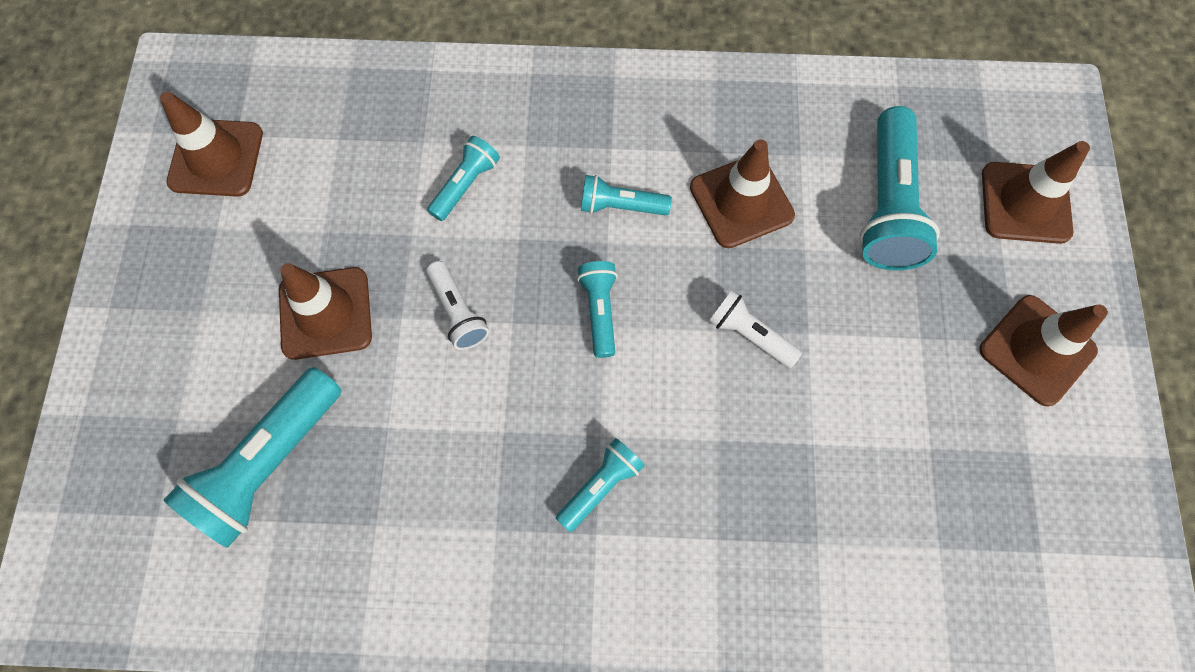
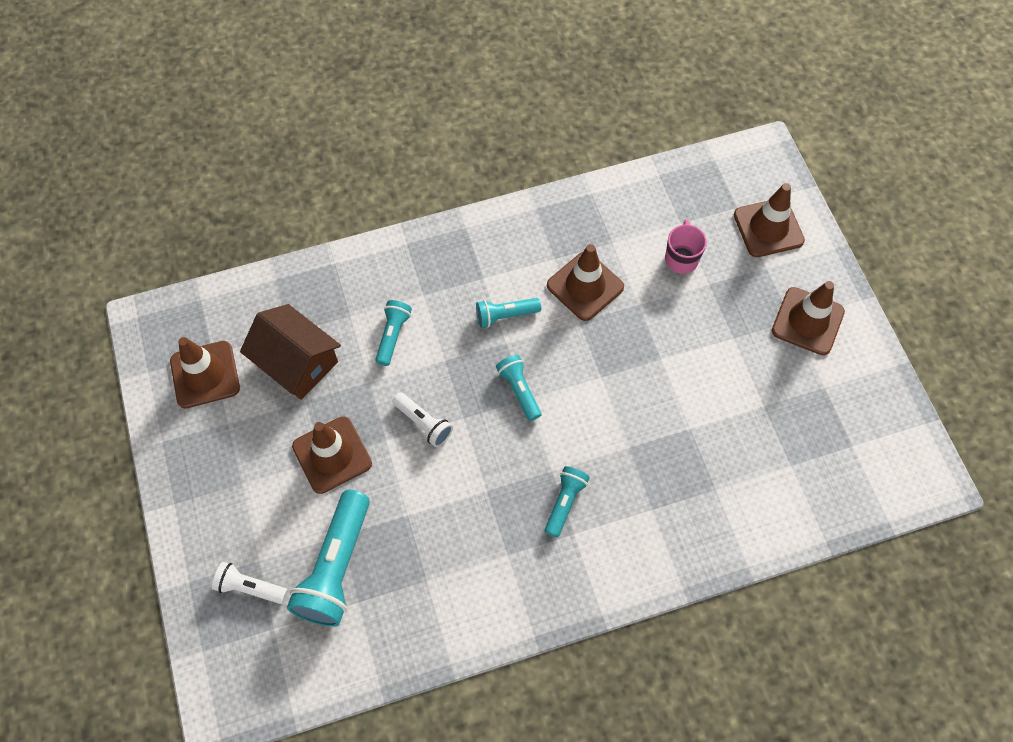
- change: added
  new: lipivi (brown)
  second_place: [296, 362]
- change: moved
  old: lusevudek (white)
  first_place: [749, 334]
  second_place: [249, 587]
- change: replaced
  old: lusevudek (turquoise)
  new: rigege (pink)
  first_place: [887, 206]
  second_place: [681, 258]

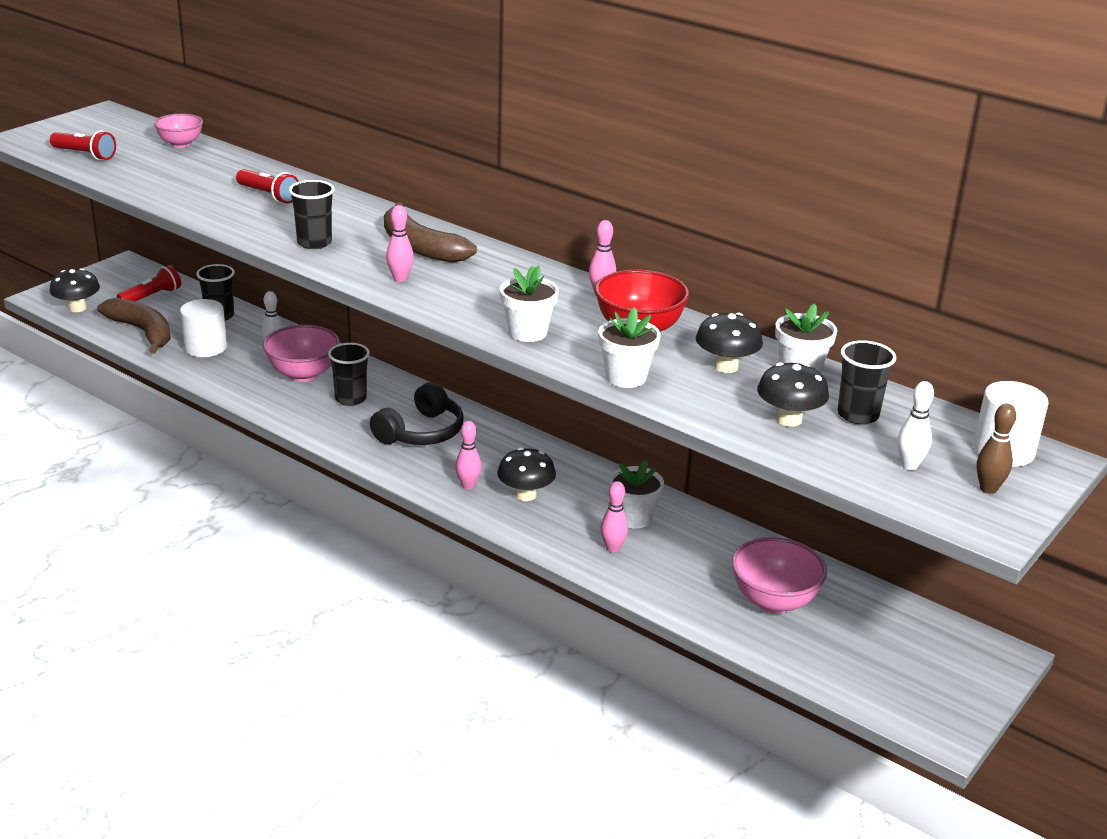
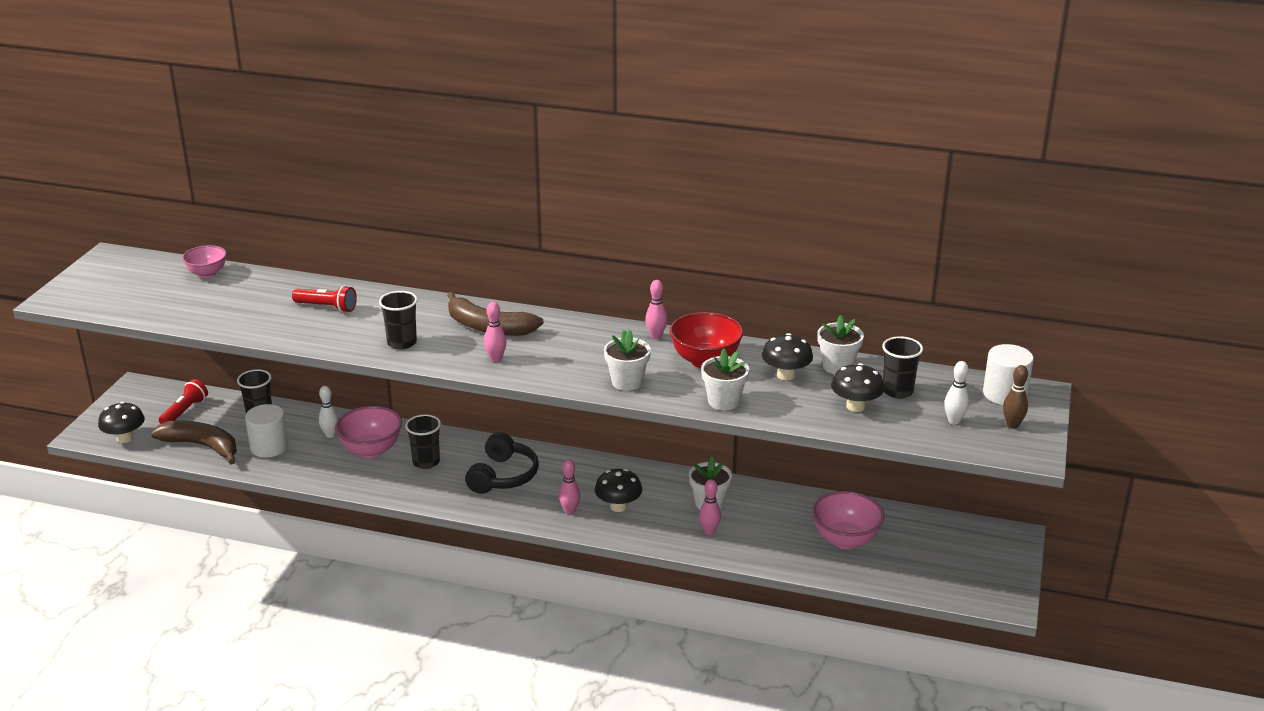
- change: removed
  old: lusevudek (red)
  first_place: [85, 155]

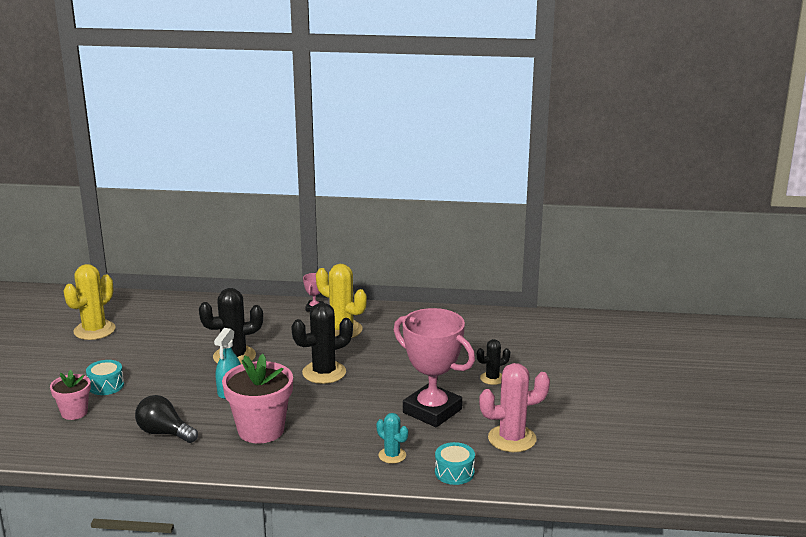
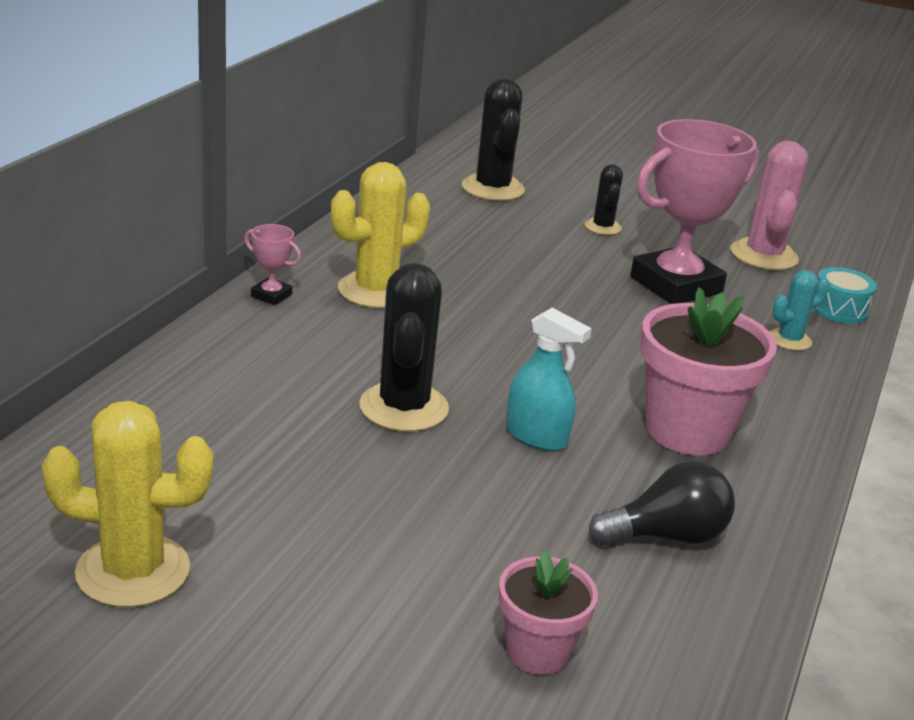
- change: removed
  old: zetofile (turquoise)
  first_place: [106, 385]
- change: moved
  old: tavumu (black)
  first_place: [324, 372]
  second_place: [493, 188]
- change: turned
  old: tavumu (yellow)
  first_place: [94, 330]
  second_place: [133, 571]
  degrees: -45
- change: turned
  old: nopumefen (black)
  first_place: [164, 433]
  second_place: [666, 536]
  degrees: -150

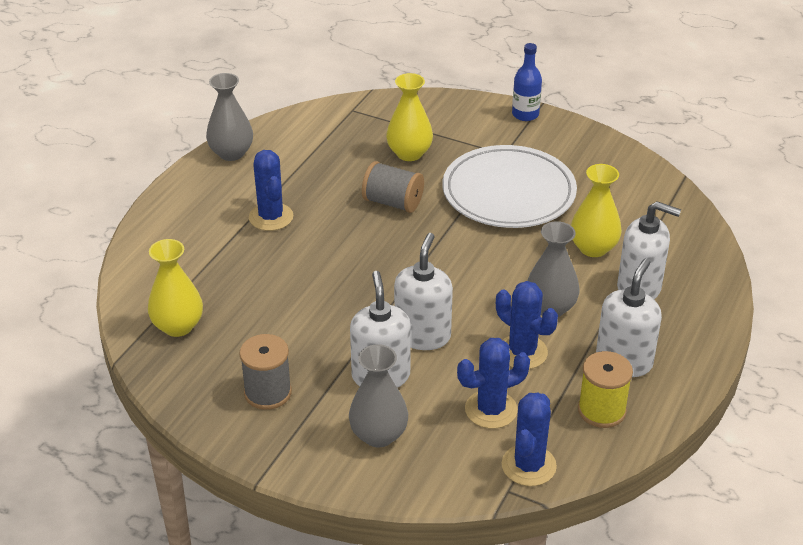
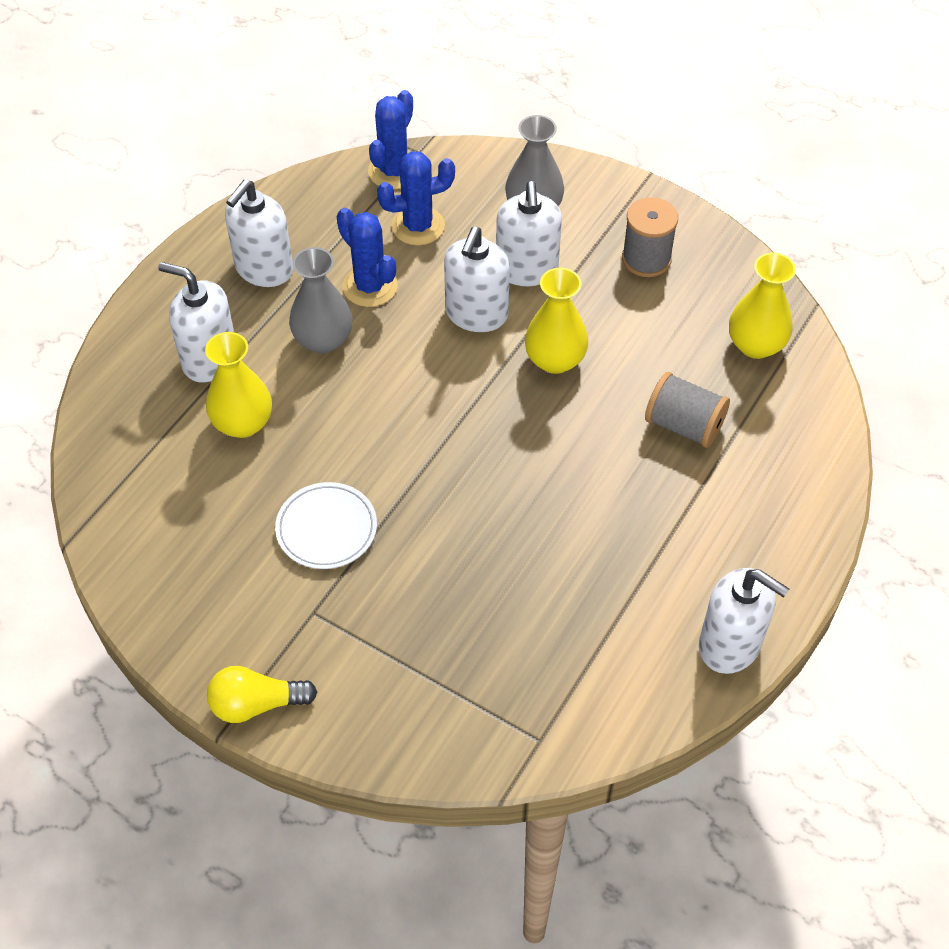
- change: removed
  old: tavumu (blue)
  first_place: [271, 217]
- change: removed
  old: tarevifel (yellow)
  first_place: [601, 410]
- change: moved
  old: tarevifel (grey)
  first_place: [393, 202]
  second_place: [684, 425]
- change: moved
  old: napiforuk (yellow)
  first_place: [409, 153]
  second_place: [555, 360]
- change: replaced
  old: napiforuk (grey)
  new: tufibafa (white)
  first_place: [231, 153]
  second_place: [730, 645]
- change: replaced
  old: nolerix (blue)
  new: nopumefen (yellow)
  first_place: [525, 114]
  second_place: [256, 704]
- change: resized
  old: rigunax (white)
  first_place: [508, 193]
  second_place: [326, 528]
  factor: 0.54

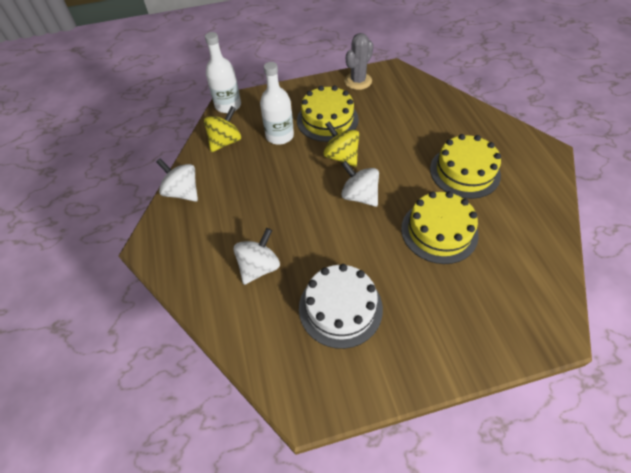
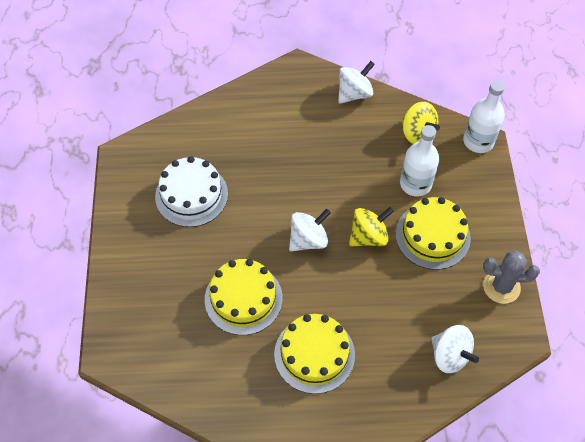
- change: moved
  old: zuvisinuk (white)
  first_place: [259, 267]
  second_place: [450, 355]
- change: turned
  old: tavumu (grey)
  first_place: [358, 81]
  second_place: [501, 287]
  degrees: -45

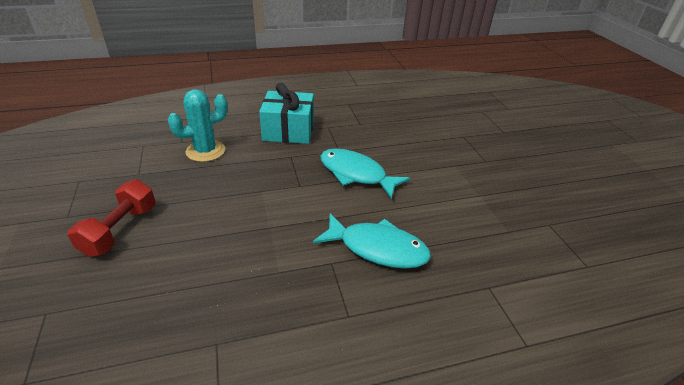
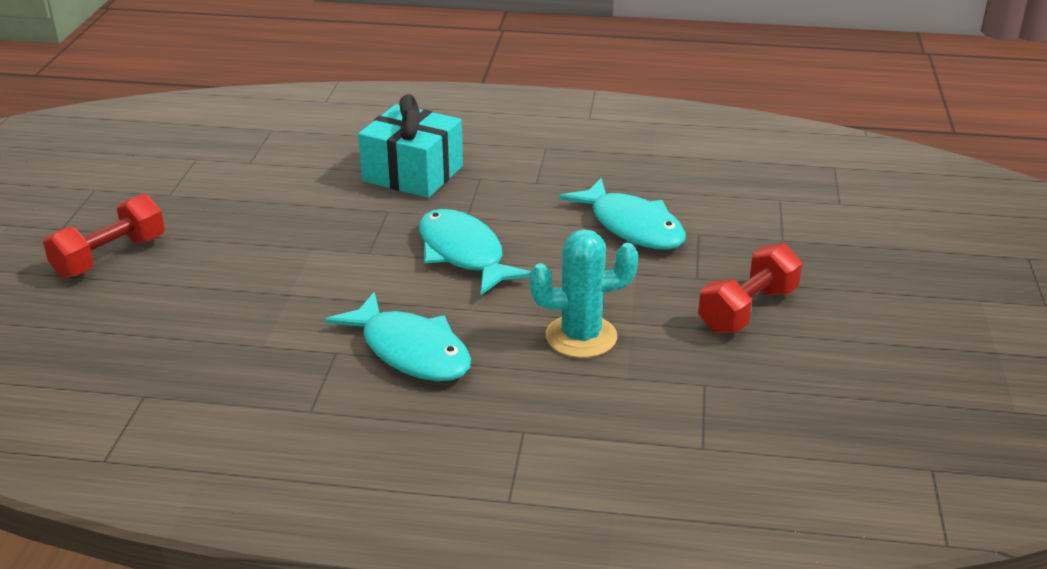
- change: added
  new: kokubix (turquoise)
  second_place: [632, 226]
- change: added
  new: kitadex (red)
  second_place: [747, 310]
- change: moved
  old: tavumu (turquoise)
  first_place: [205, 151]
  second_place: [581, 337]

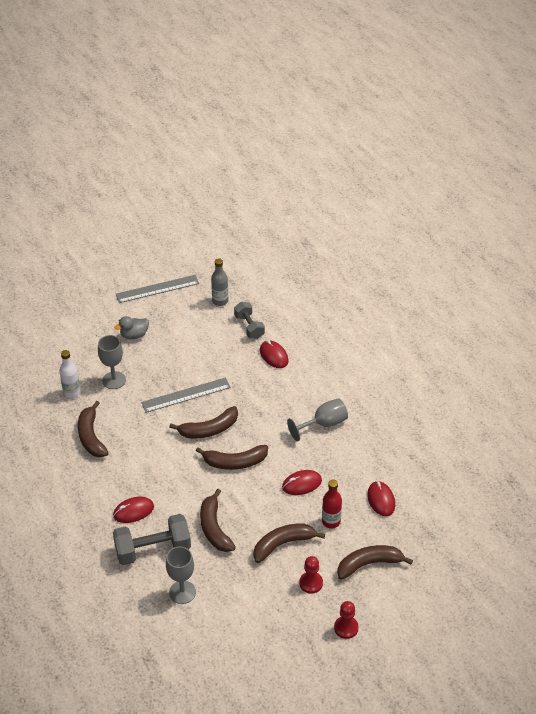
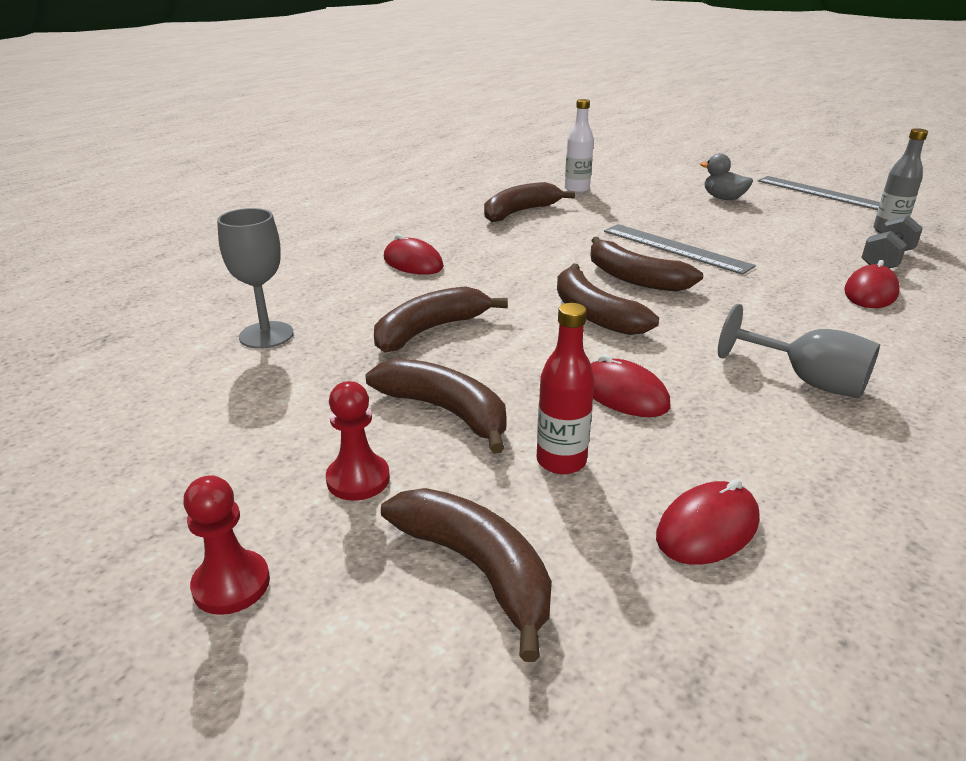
- change: removed
  old: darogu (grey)
  first_place: [114, 380]
- change: removed
  old: kitadex (grey)
  first_place: [153, 549]

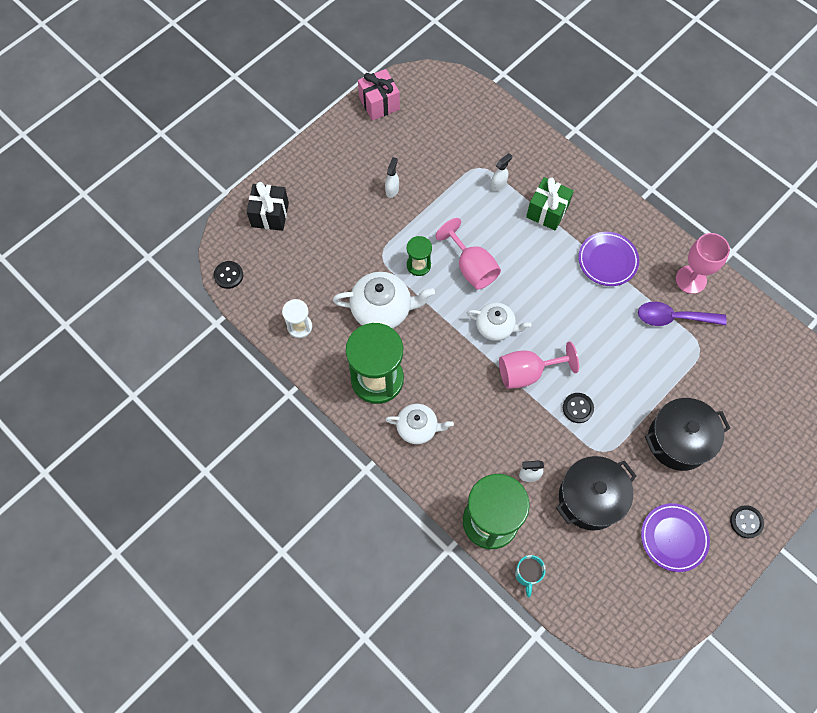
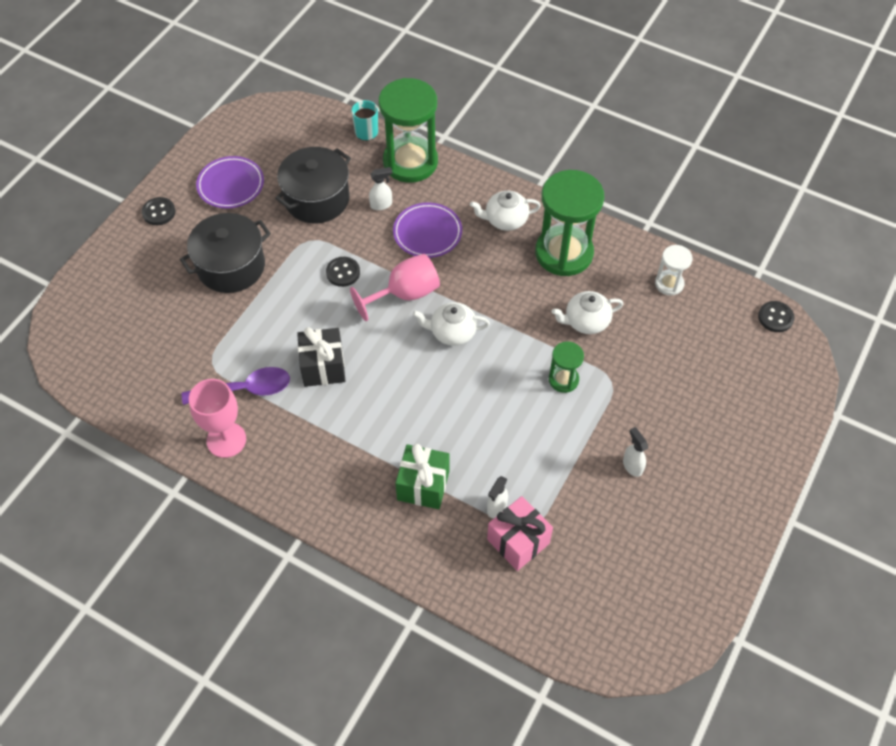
- change: removed
  old: darogu (pink)
  first_place: [471, 267]
- change: moved
  old: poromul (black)
  first_place: [270, 215]
  second_place: [323, 367]
- change: moved
  old: poromul (pink)
  first_place: [379, 103]
  second_place: [518, 541]
- change: moved
  old: rigunax (purple)
  first_place: [607, 260]
  second_place: [427, 233]
- change: turned
  old: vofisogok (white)
  first_place: [392, 190]
  second_place: [632, 466]
  degrees: 150
- change: resized
  old: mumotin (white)
  first_place: [382, 309]
  second_place: [586, 321]
  factor: 0.64

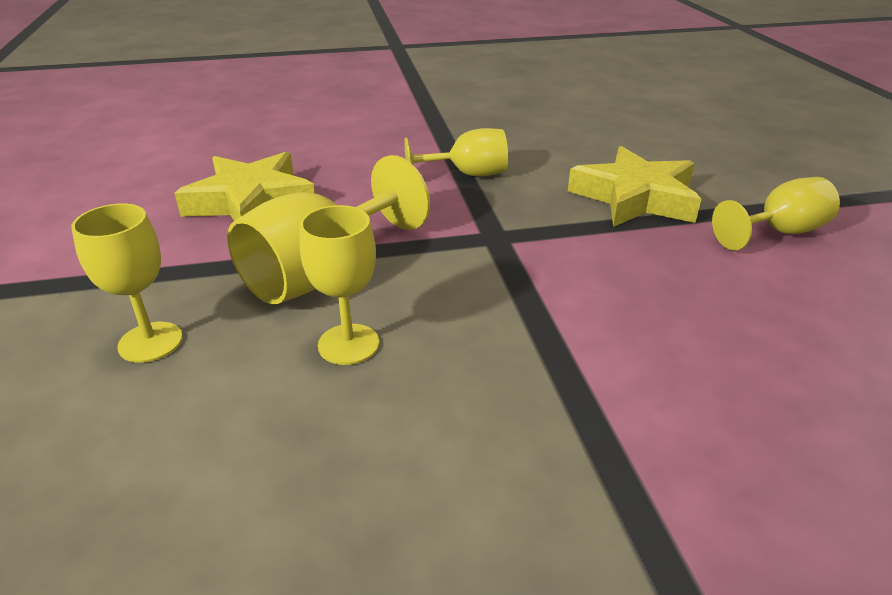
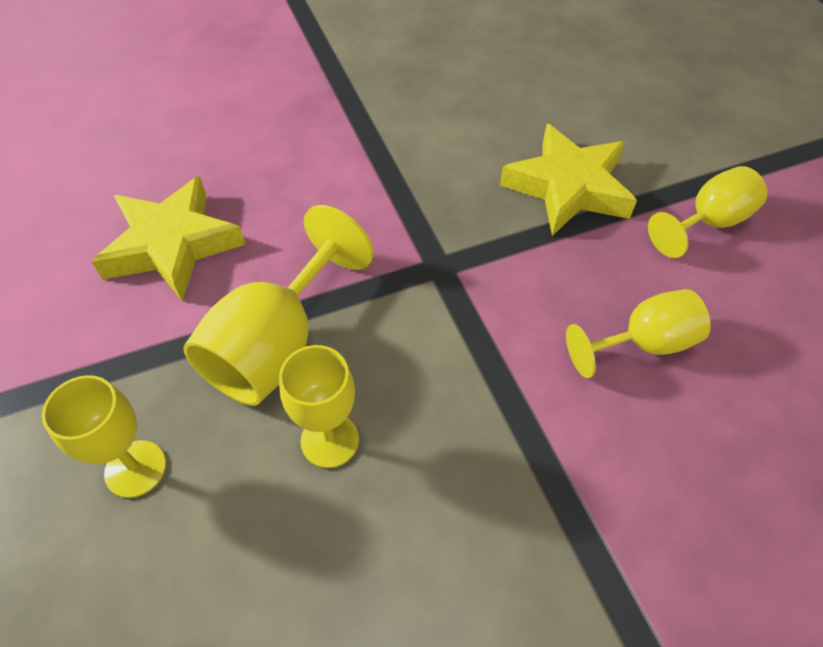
- change: moved
  old: darogu (yellow)
  first_place: [467, 174]
  second_place: [643, 344]

